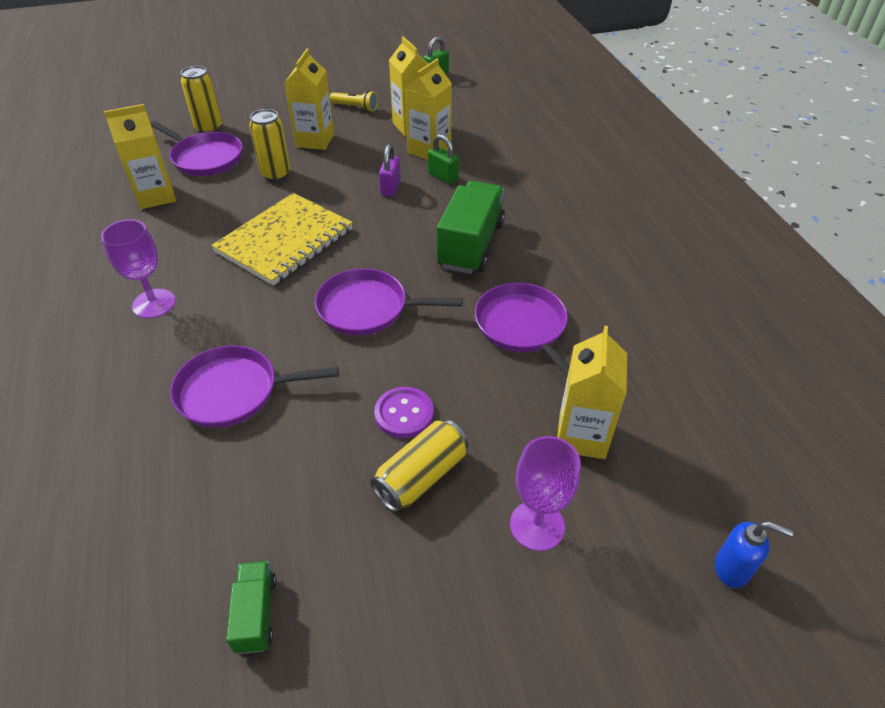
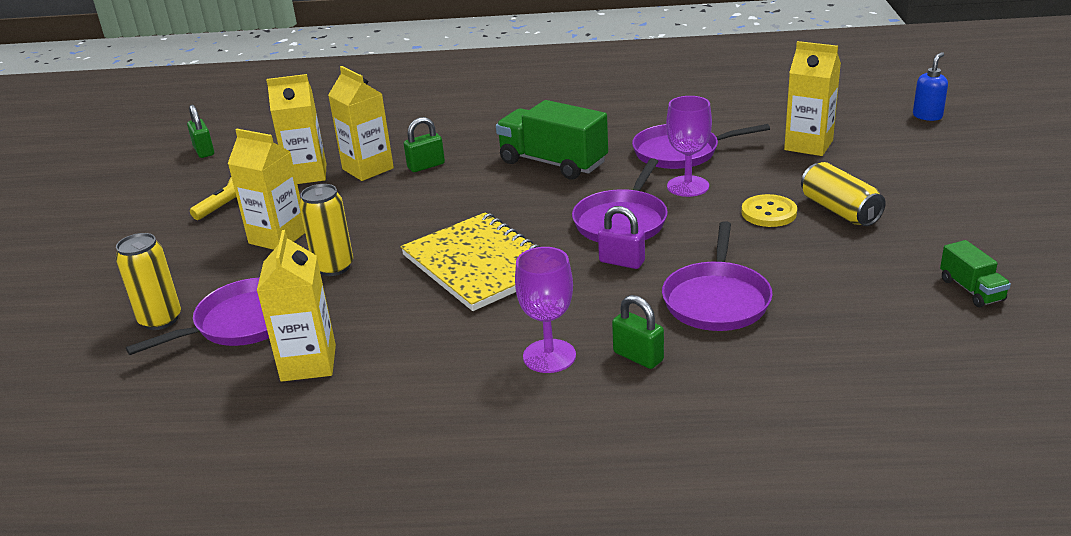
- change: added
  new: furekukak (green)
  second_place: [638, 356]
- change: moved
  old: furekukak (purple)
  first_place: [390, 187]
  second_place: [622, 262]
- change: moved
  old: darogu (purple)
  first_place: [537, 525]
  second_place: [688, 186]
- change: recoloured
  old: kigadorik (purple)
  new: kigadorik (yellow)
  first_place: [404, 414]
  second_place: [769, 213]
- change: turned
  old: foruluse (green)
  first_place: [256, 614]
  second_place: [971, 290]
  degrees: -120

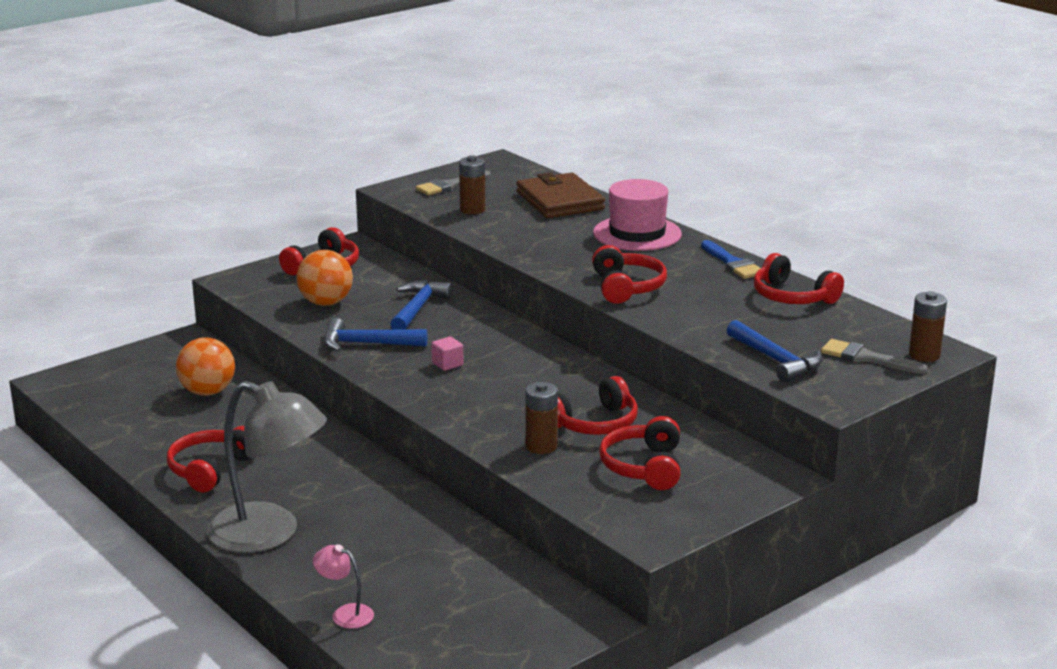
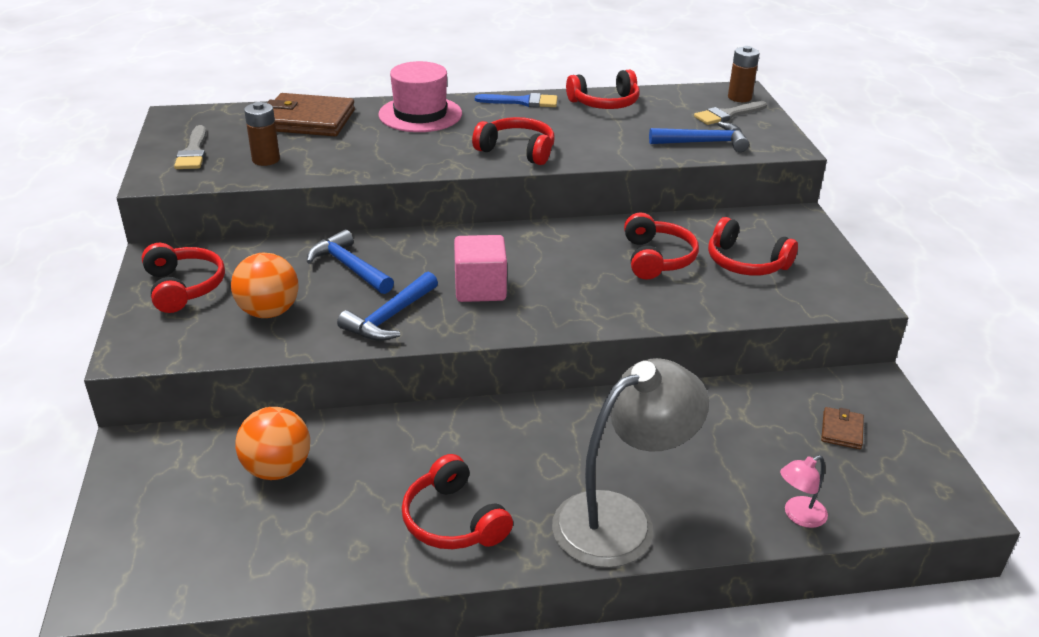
- change: removed
  old: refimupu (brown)
  first_place: [541, 446]
- change: added
  new: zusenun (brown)
  second_place: [841, 430]
- change: resized
  old: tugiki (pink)
  first_place: [447, 364]
  second_place: [480, 289]
  factor: 1.99

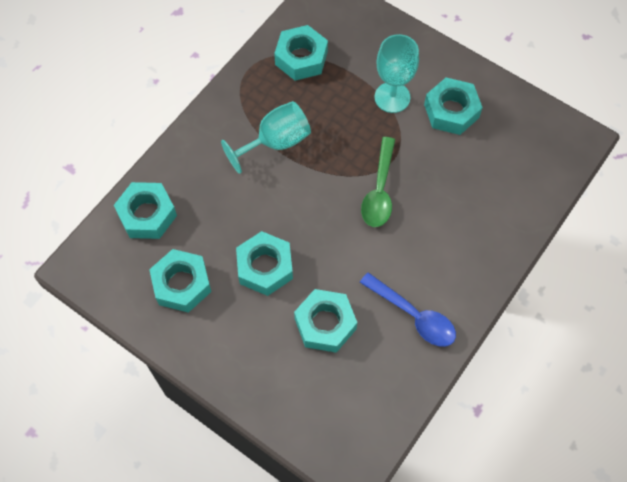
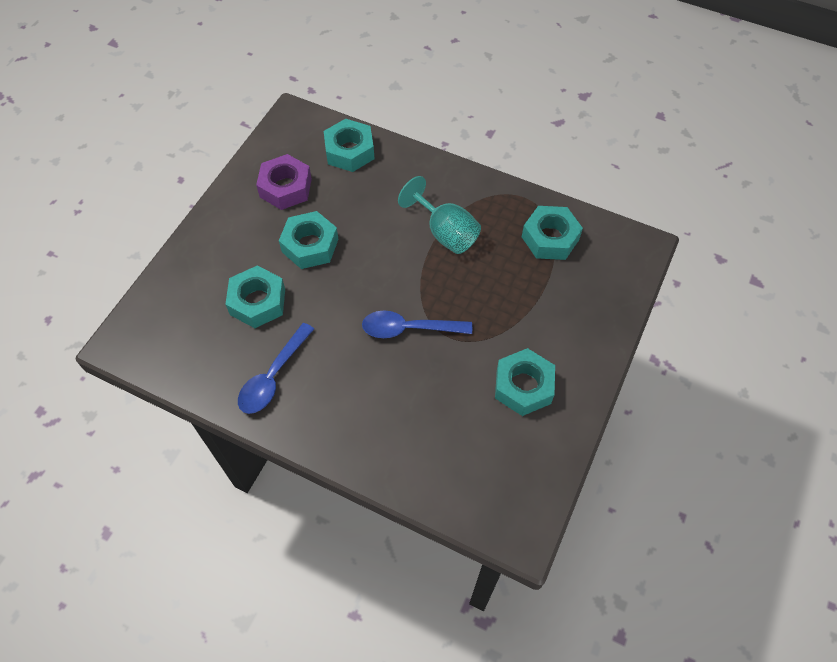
- change: removed
  old: darogu (turquoise)
  first_place: [392, 97]
- change: recoloured
  old: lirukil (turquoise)
  new: lirukil (purple)
  first_place: [182, 284]
  second_place: [285, 188]
- change: recoloured
  old: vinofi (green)
  new: vinofi (blue)
  first_place: [379, 191]
  second_place: [408, 329]

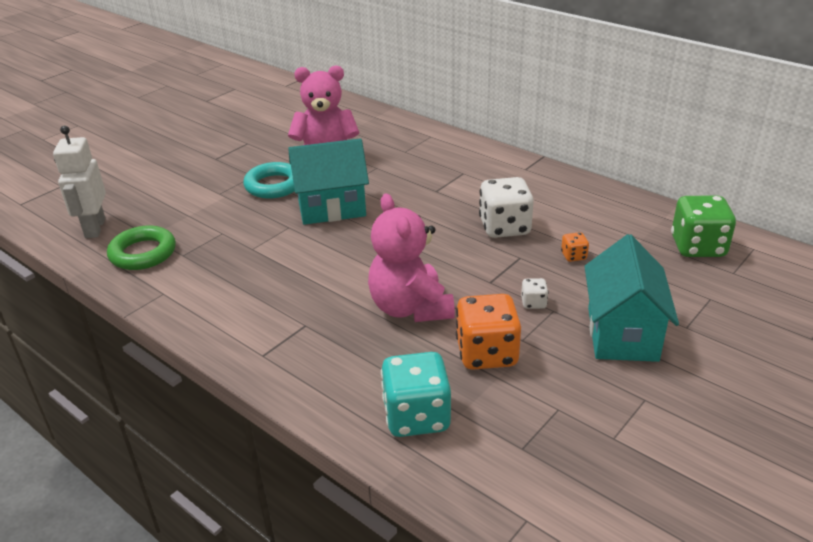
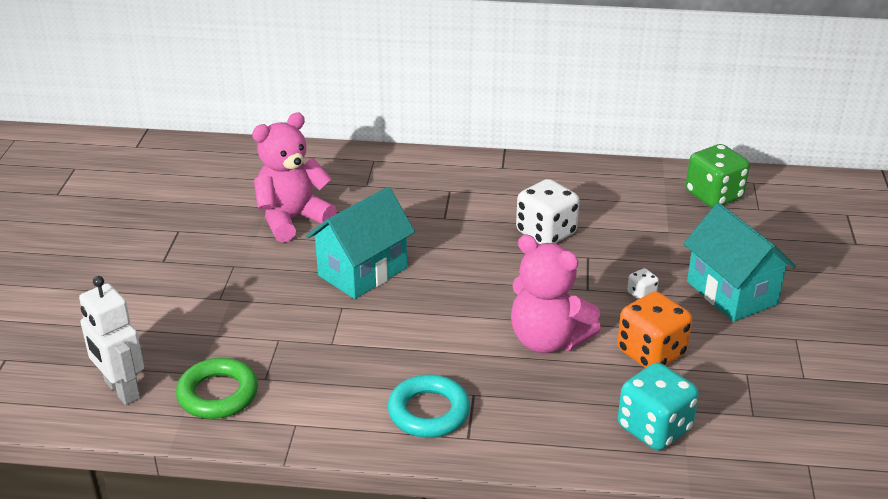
- change: removed
  old: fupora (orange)
  first_place: [573, 256]
- change: moved
  old: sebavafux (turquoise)
  first_place: [274, 185]
  second_place: [429, 412]

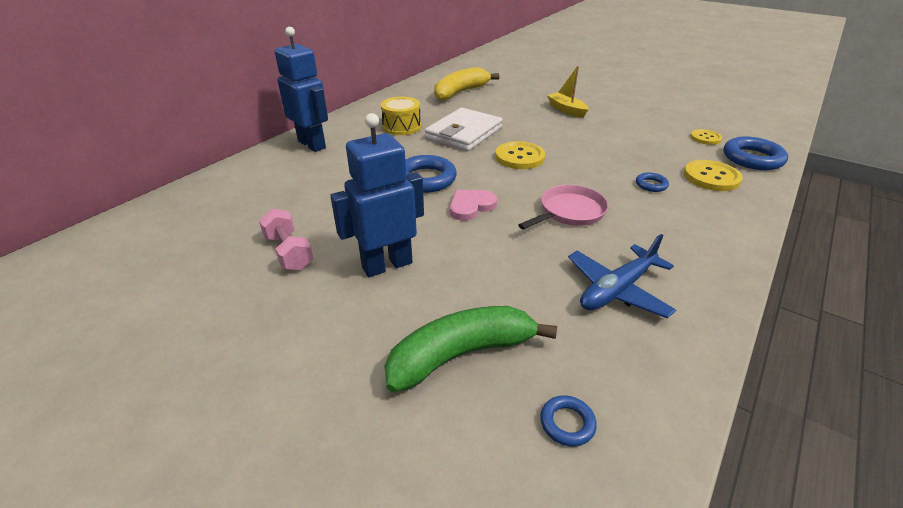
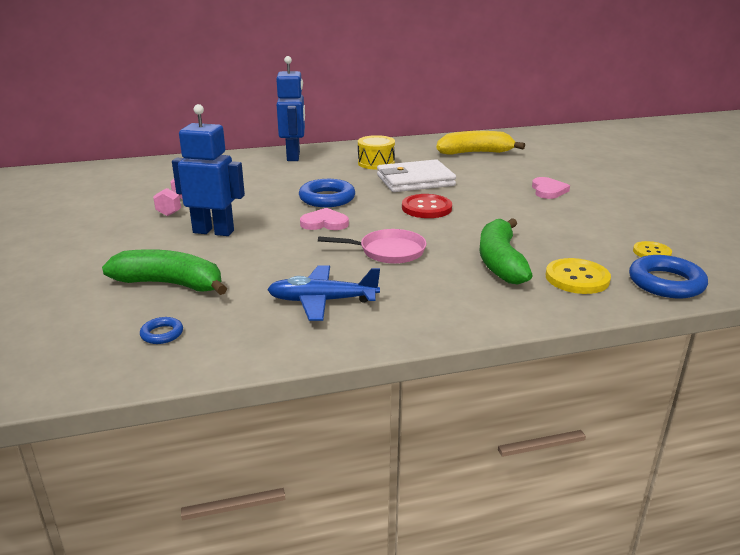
- change: replaced
  old: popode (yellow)
  new: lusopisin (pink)
  first_place: [566, 110]
  second_place: [548, 190]
- change: replaced
  old: sebavafux (blue)
  new: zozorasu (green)
  first_place: [651, 185]
  second_place: [500, 262]
- change: recoloured
  old: kigadorik (yellow)
  new: kigadorik (red)
  first_place: [519, 157]
  second_place: [426, 208]

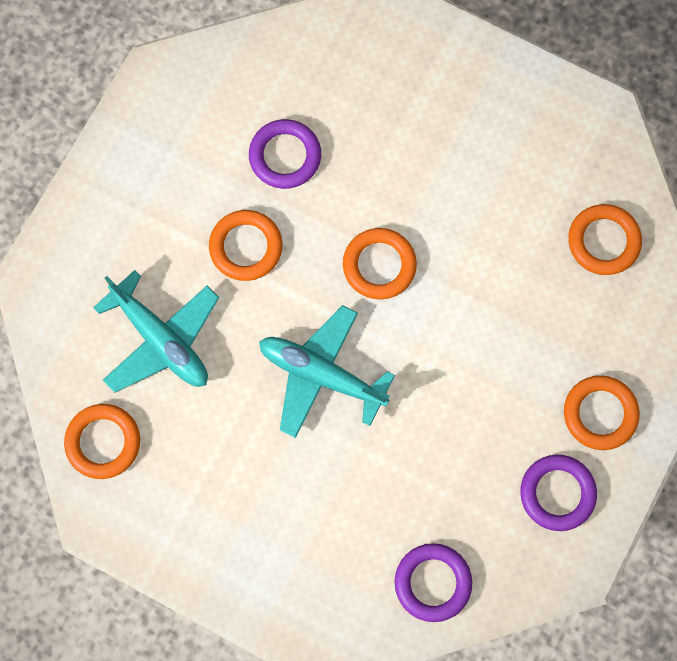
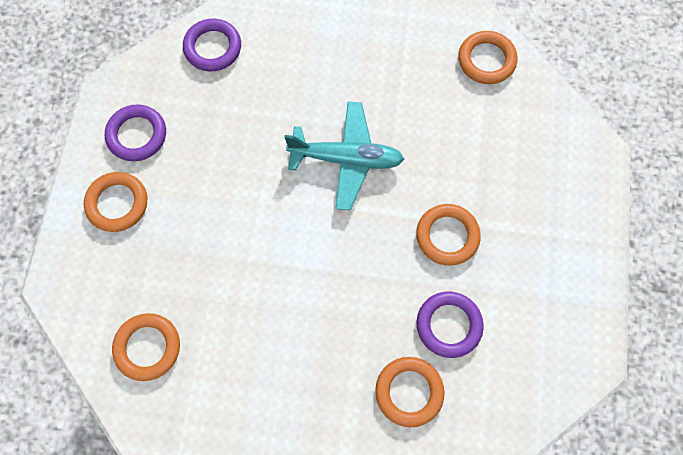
- change: removed
  old: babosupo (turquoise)
  first_place: [161, 340]
- change: moved
  old: sebavafux (orange)
  first_place: [379, 265]
  second_place: [409, 392]

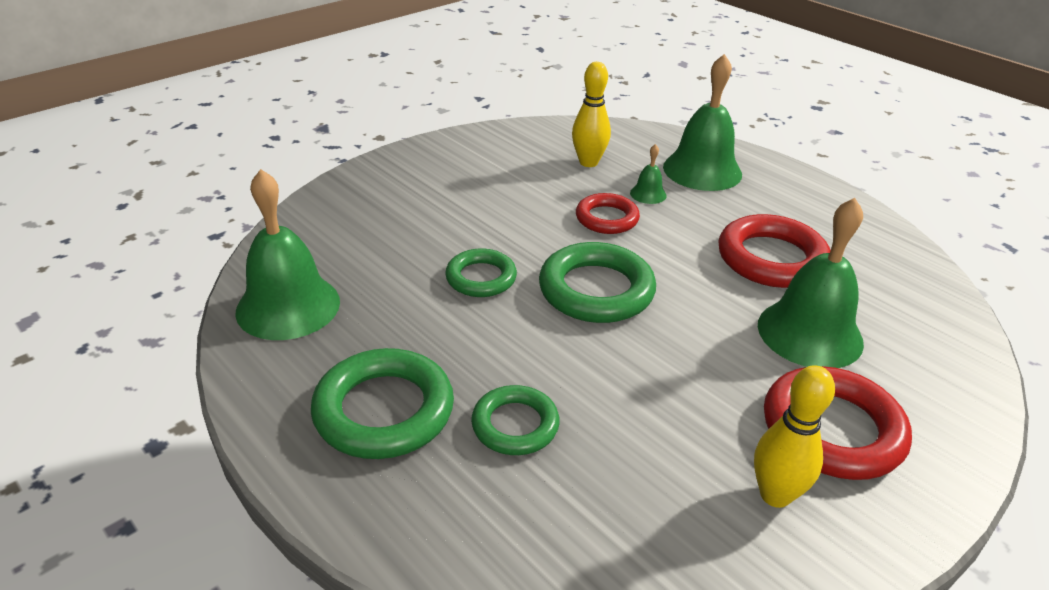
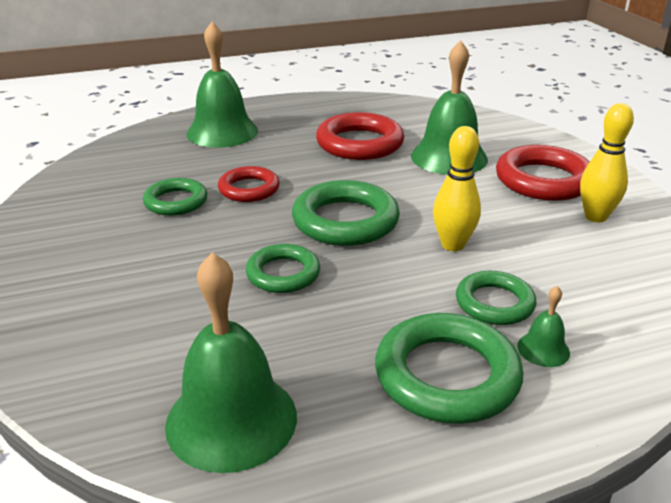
- change: added
  new: sebavafux (green)
  second_place: [176, 202]
- change: moved
  old: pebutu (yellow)
  first_place: [588, 162]
  second_place: [453, 245]
- change: moved
  old: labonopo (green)
  first_place: [648, 194]
  second_place: [543, 349]

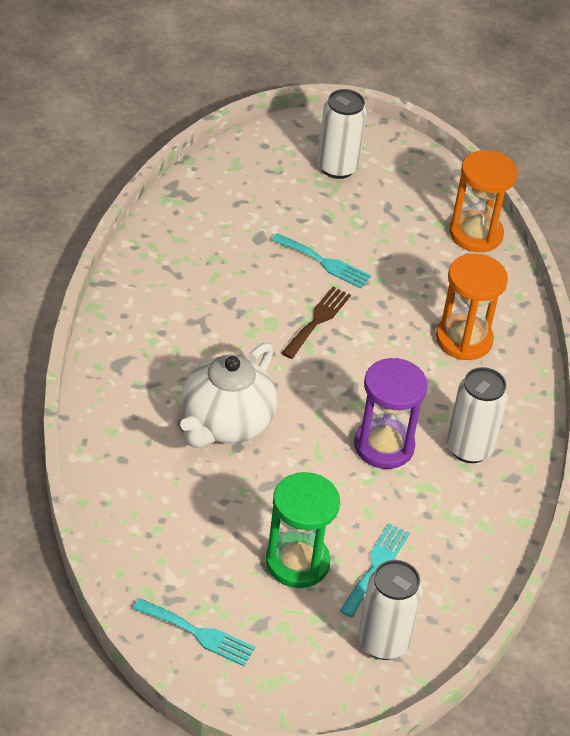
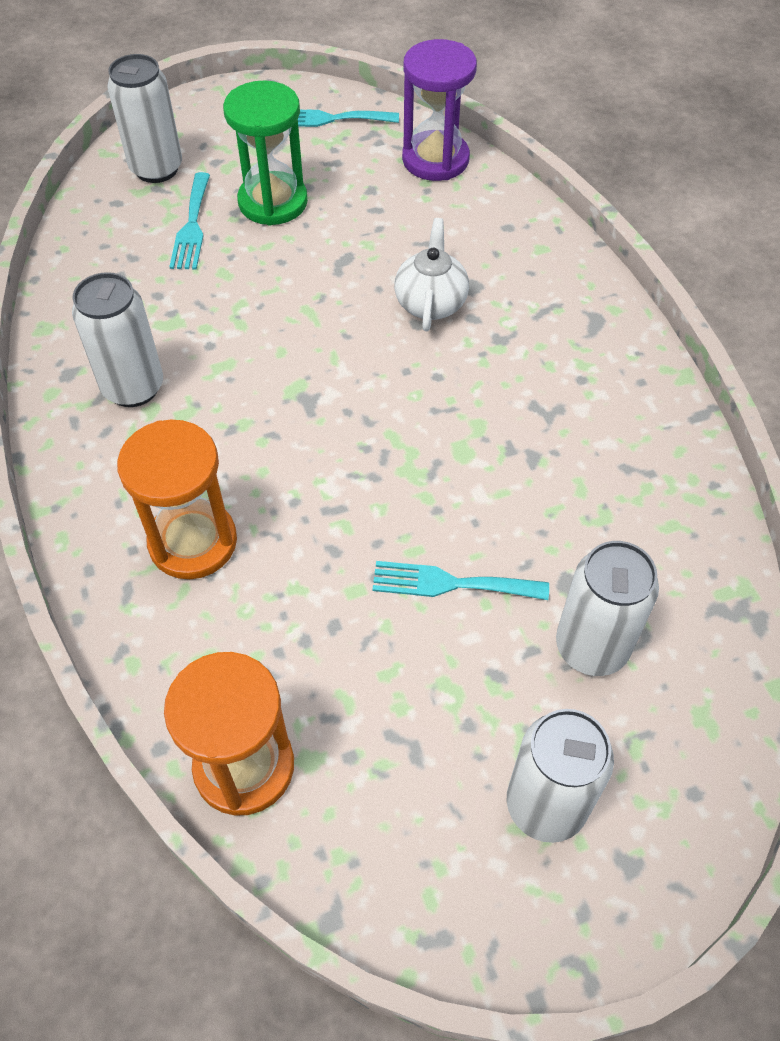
- change: removed
  old: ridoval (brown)
  first_place: [317, 320]
- change: added
  new: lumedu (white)
  second_place: [591, 647]
- change: moved
  old: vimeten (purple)
  first_place: [384, 446]
  second_place: [435, 159]
- change: resized
  old: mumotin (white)
  first_place: [225, 423]
  second_place: [431, 303]
  factor: 0.63

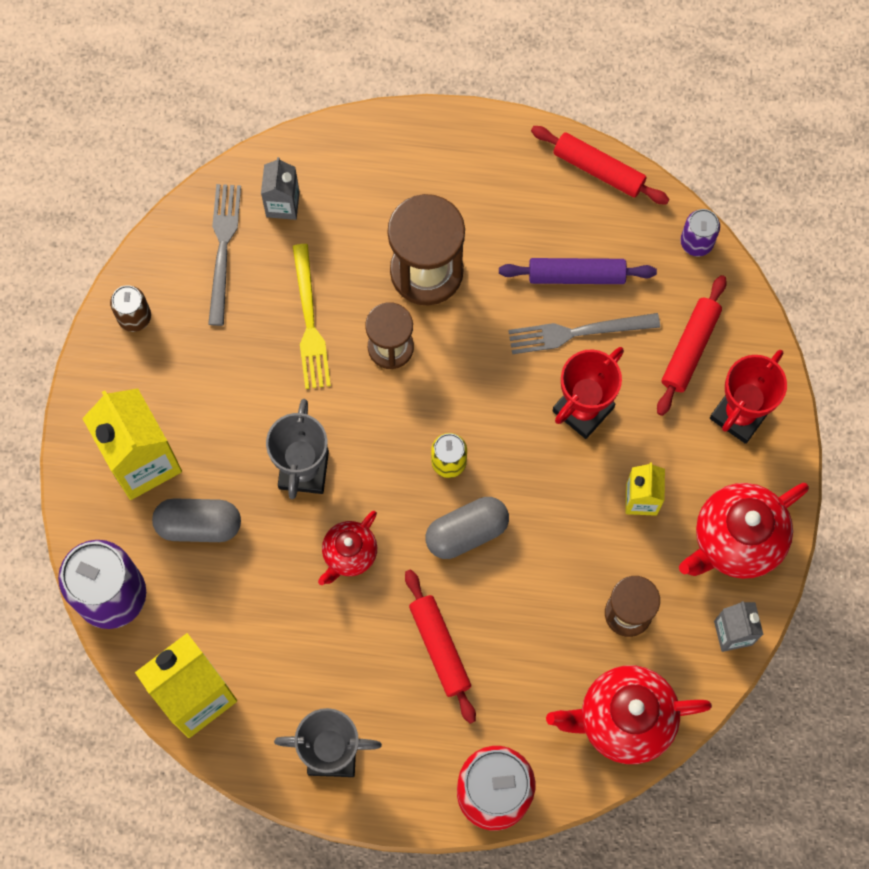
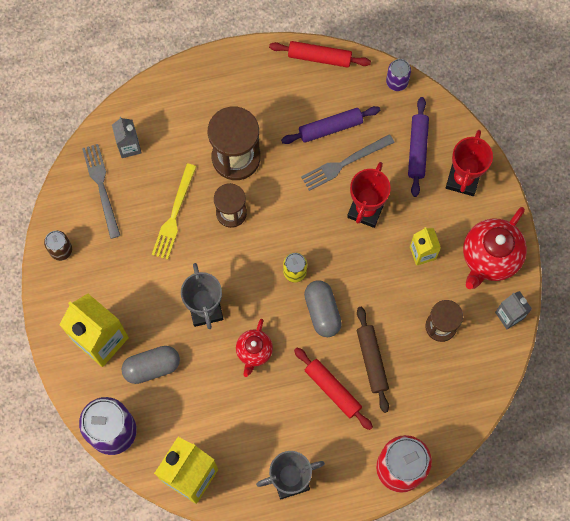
- change: removed
  old: mumotin (red)
  first_place: [624, 719]
- change: added
  new: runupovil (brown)
  second_place: [371, 360]
- change: recoloured
  old: runupovil (red)
  new: runupovil (purple)
  first_place: [690, 348]
  second_place: [417, 149]
- change: turned
  old: ridoval (yellow)
  first_place: [309, 322]
  second_place: [174, 215]
  degrees: 45
- change: turned
  old: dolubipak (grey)
  first_place: [466, 532]
  second_place: [322, 311]
  degrees: -60

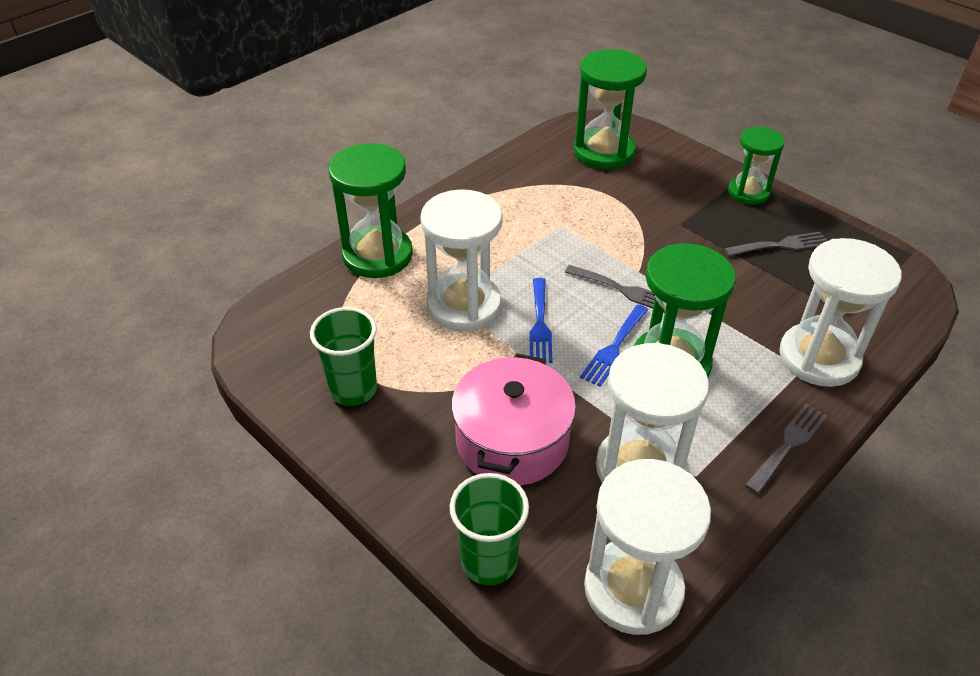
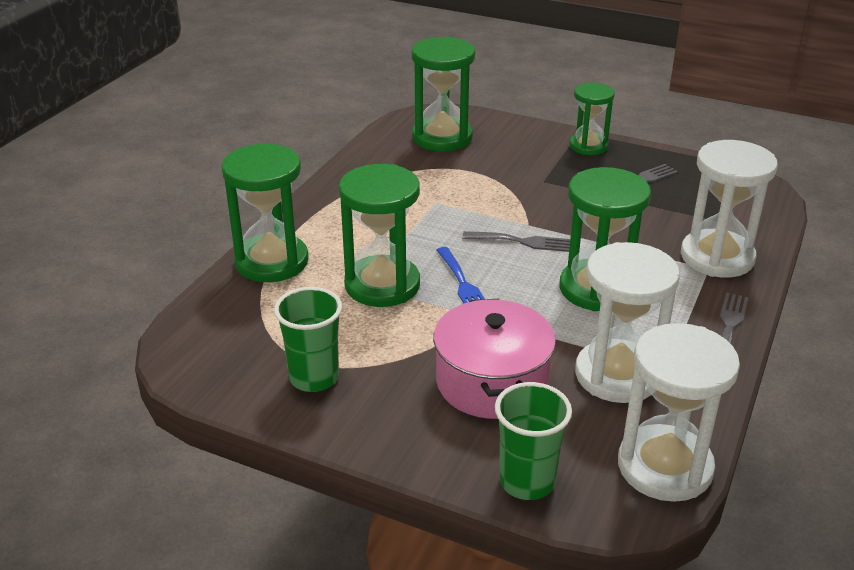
- change: removed
  old: ridoval (blue)
  first_place: [614, 348]
- change: recoloured
  old: vimeten (white)
  new: vimeten (green)
  first_place: [464, 305]
  second_place: [382, 285]

